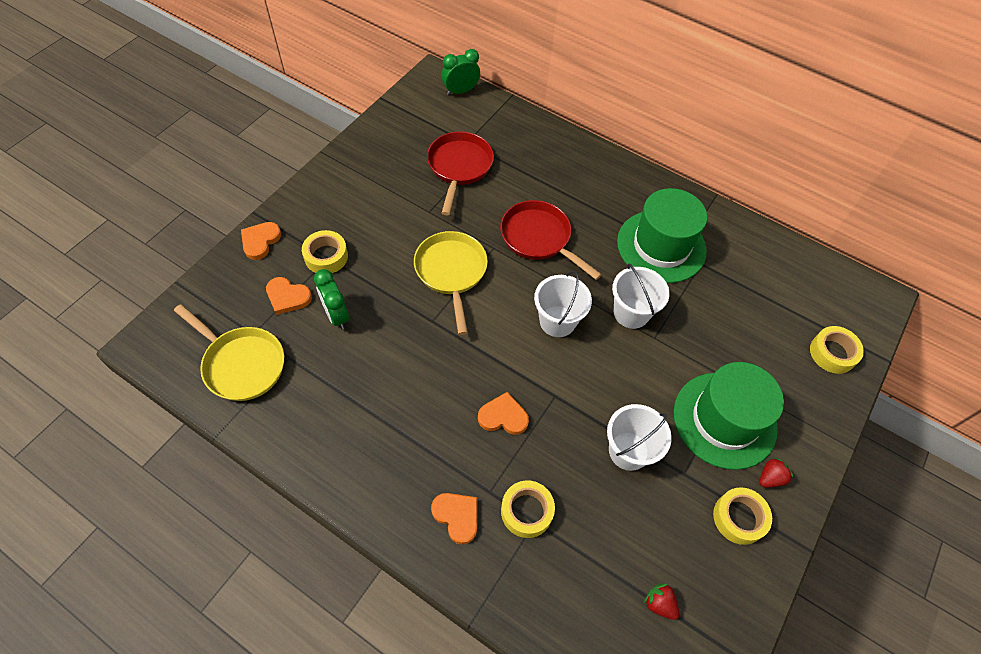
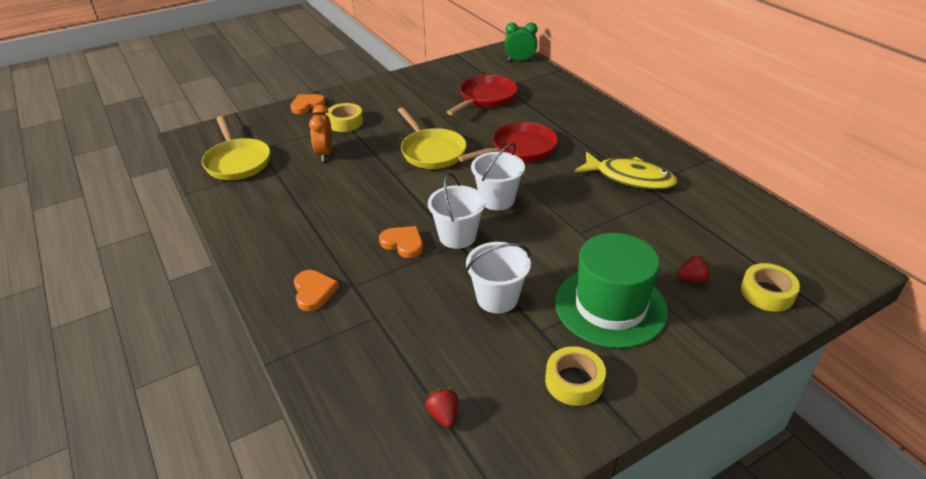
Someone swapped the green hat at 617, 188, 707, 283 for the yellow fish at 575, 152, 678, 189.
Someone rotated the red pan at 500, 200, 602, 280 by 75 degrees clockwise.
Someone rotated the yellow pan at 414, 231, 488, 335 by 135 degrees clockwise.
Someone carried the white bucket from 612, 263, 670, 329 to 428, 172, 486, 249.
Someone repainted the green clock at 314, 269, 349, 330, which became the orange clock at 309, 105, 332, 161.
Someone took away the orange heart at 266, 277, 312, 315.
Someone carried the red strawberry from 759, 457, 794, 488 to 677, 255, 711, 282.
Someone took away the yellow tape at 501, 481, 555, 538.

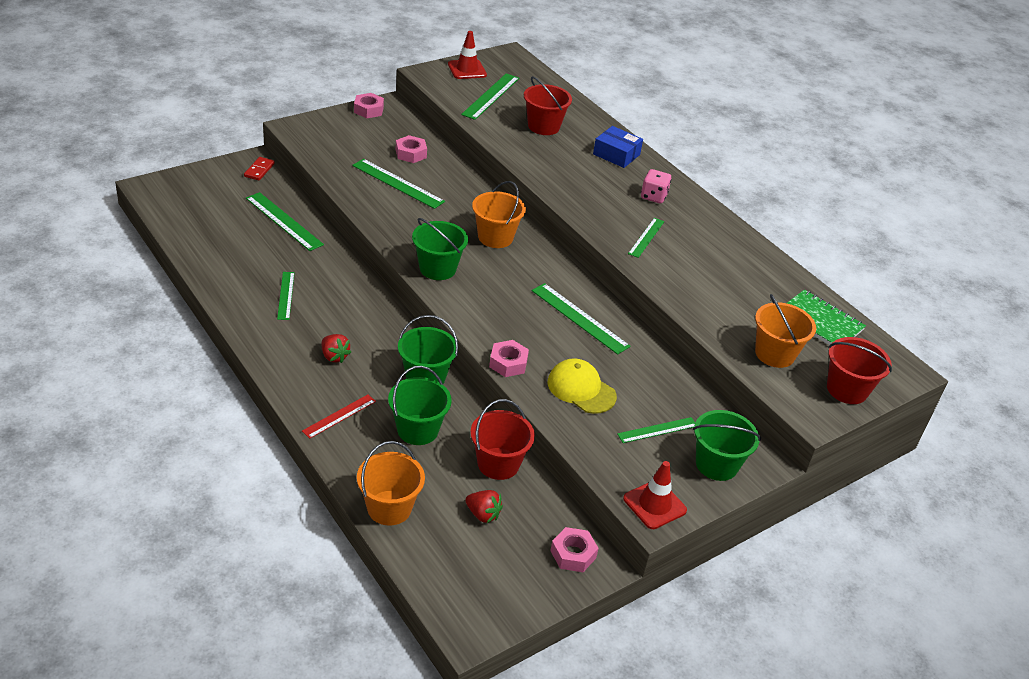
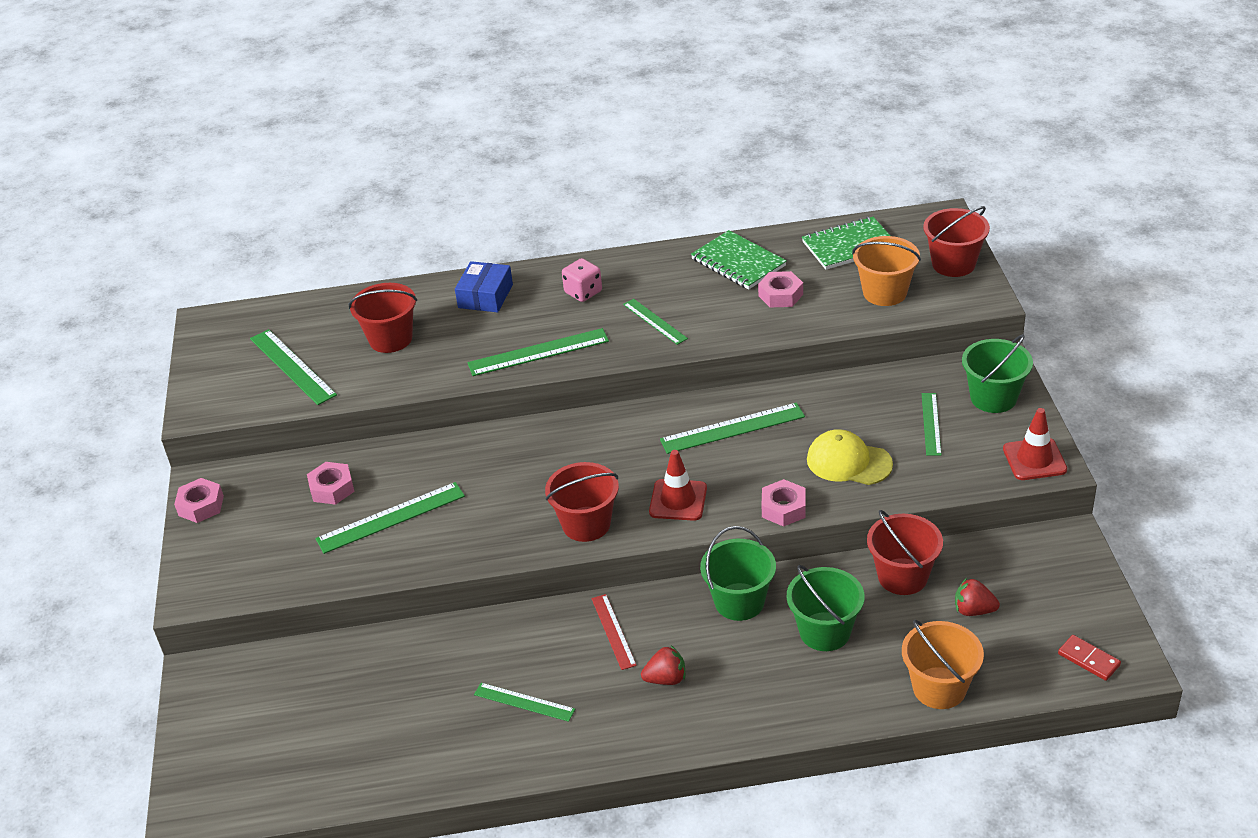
Someone carried the red traffic cone from 448, 31, 487, 79 to 649, 450, 707, 521.
Someone rotated the blue box at 593, 126, 643, 168 by 45 degrees counterclockwise.
Someone carried the red domino from 244, 157, 275, 181 to 1058, 635, 1121, 681.
Someone took away the orange bucket at 472, 181, 526, 248.
Someone carried the green ruler from 246, 192, 324, 251 to 467, 328, 609, 376.
Someone repainted the green bucket at 412, 218, 468, 280, which became the red bucket at 545, 462, 619, 542.
Someone rotated the yellow cap at 547, 358, 617, 414 by 45 degrees clockwise.
Someone carried the red ruler from 302, 394, 376, 439 to 591, 594, 637, 670.
Someone rotated the red strawberry at 465, 490, 503, 523 by 135 degrees counterclockwise.
Someone carried the pink nut from 550, 527, 599, 572 to 758, 271, 803, 307.
Someone put down the green notebook at 691, 230, 787, 290.

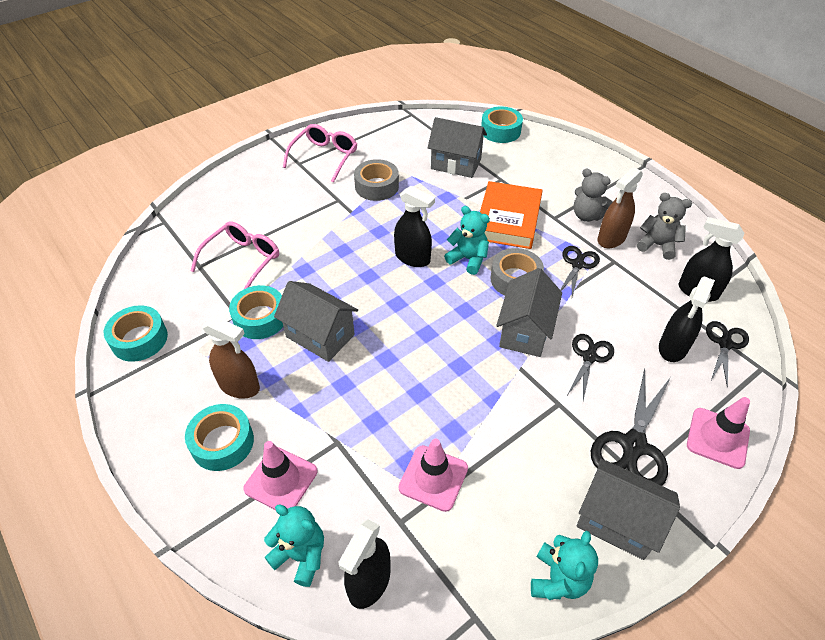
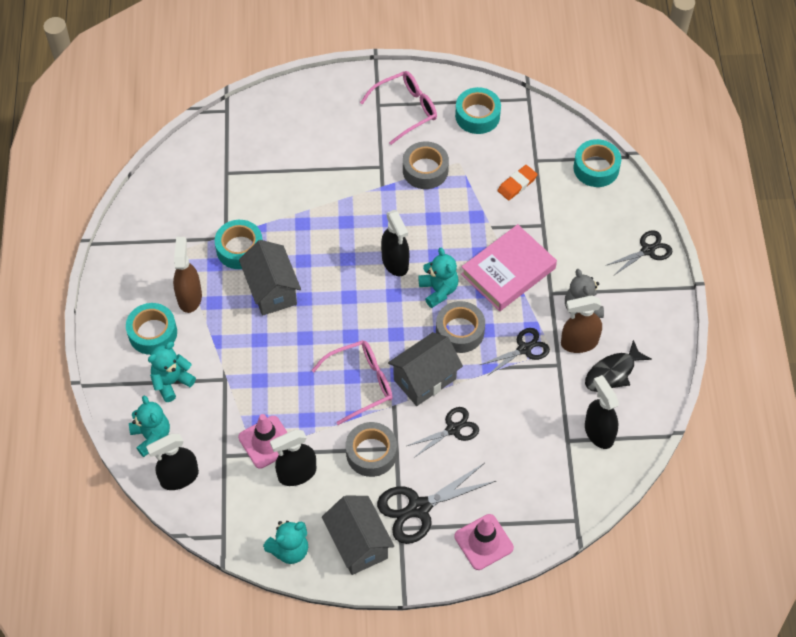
Someone swapped the grey house at 428, 117, 487, 178 for the orange eraser at 498, 165, 538, 200.
Someone repainted the orange book at 480, 181, 542, 249, which became the pink book at 461, 224, 557, 311.
Someone swapped the grey teddy bear at 637, 193, 692, 260 for the black fish at 585, 340, 652, 392.
Someone carried the pink glasses from 191, 221, 279, 289 to 312, 340, 393, 425.
Someone carried the black spray bottle from 659, 276, 715, 362 to 270, 430, 316, 486.
Someone carried the turquoise tape from 104, 305, 168, 362 to 455, 87, 501, 134.
Someone rotated the brown spray bottle at 202, 316, 260, 399 by 150 degrees counterclockwise.
Someone carried the black scissors from 706, 321, 749, 388 to 607, 230, 672, 276.
Someone swapped the pink traffic cone at 243, 441, 317, 510 for the turquoise teddy bear at 148, 342, 196, 402.
Someone put down the grey tape at 346, 422, 397, 477.

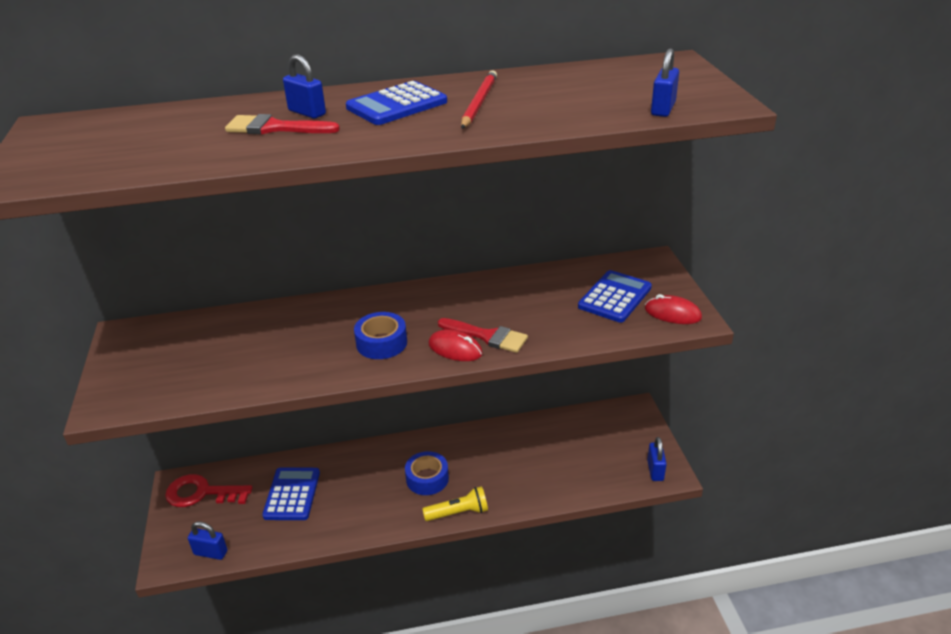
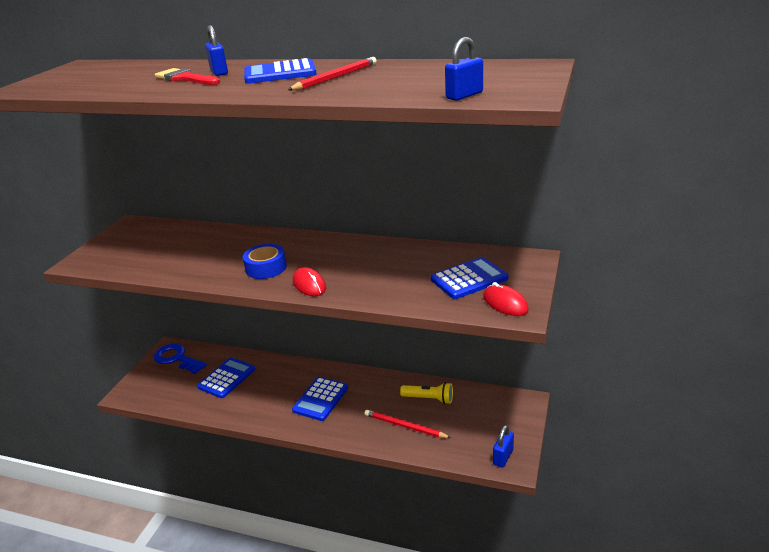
Someone took away the red brush at 438, 318, 528, 353.
Someone swapped the blue tape at 405, 451, 449, 495 for the blue calculator at 292, 377, 348, 421.
Someone repainted the red key at 165, 474, 252, 507, which became the blue key at 154, 344, 207, 374.
Someone carried the yellow flashlight from 422, 486, 488, 521 to 400, 382, 453, 404.
Someone took away the blue padlock at 188, 521, 228, 560.
Someone put down the red pencil at 365, 410, 451, 438.

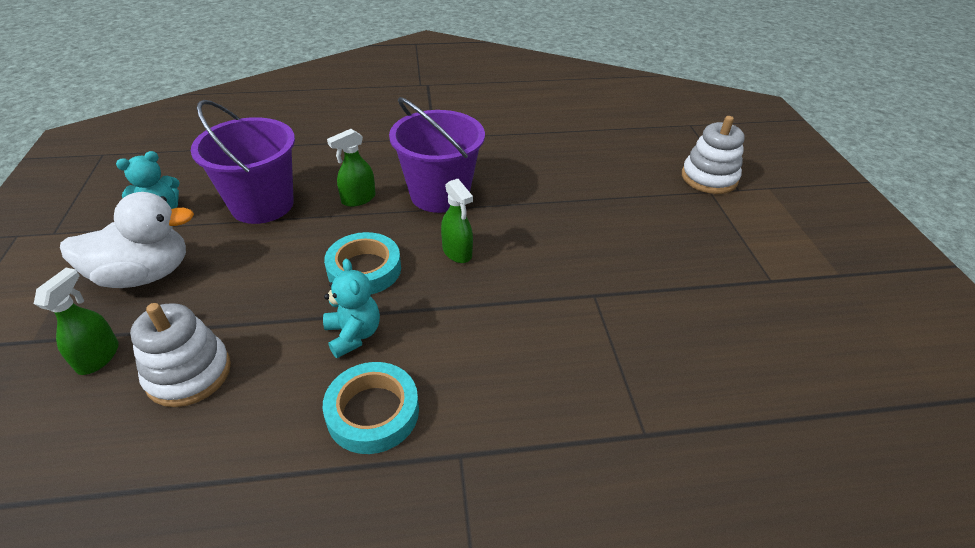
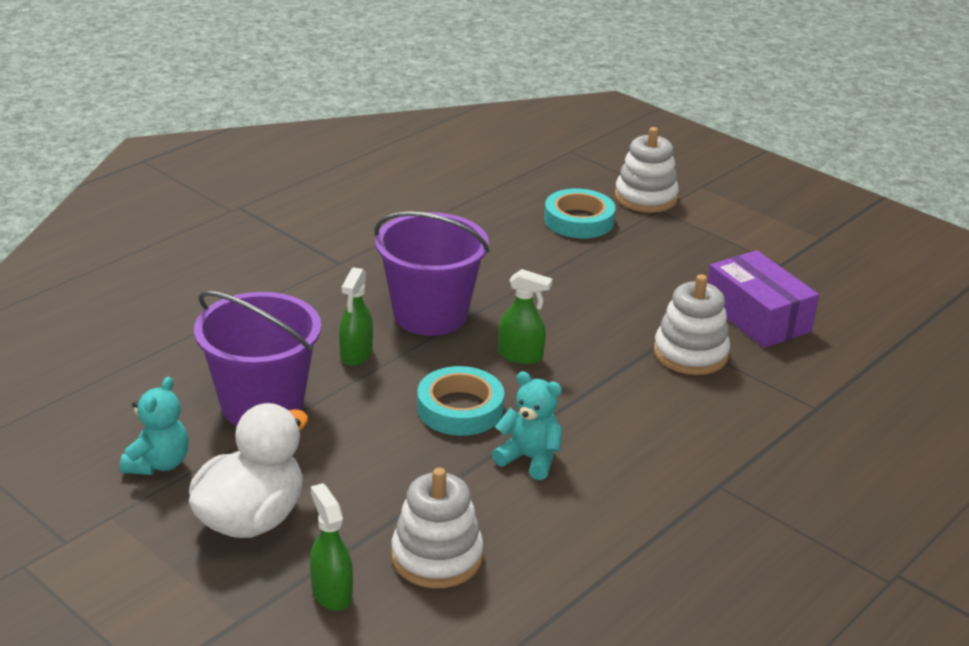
Someone carried the turquoise tape from 323, 362, 419, 454 to 544, 189, 616, 238.
Someone put down the purple box at 707, 250, 819, 348.
Someone put down the white stacking toy at 654, 274, 730, 375.

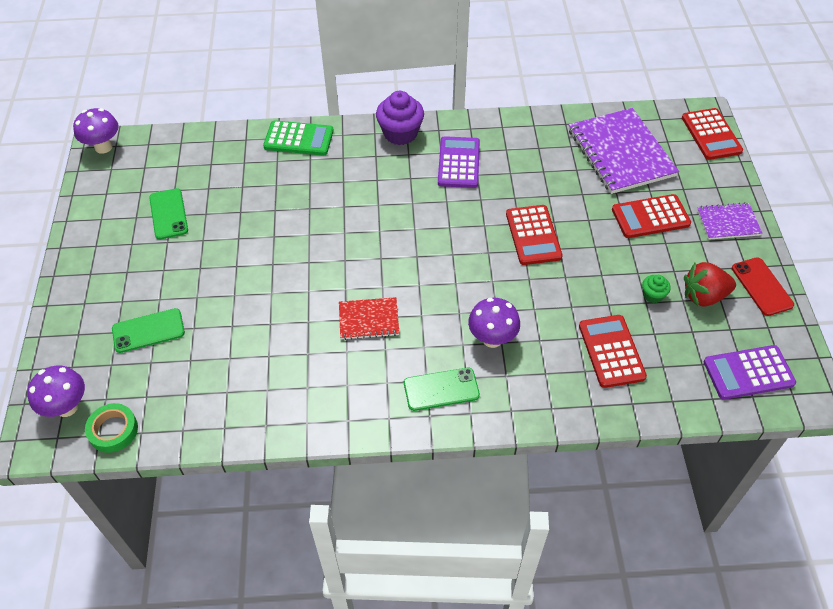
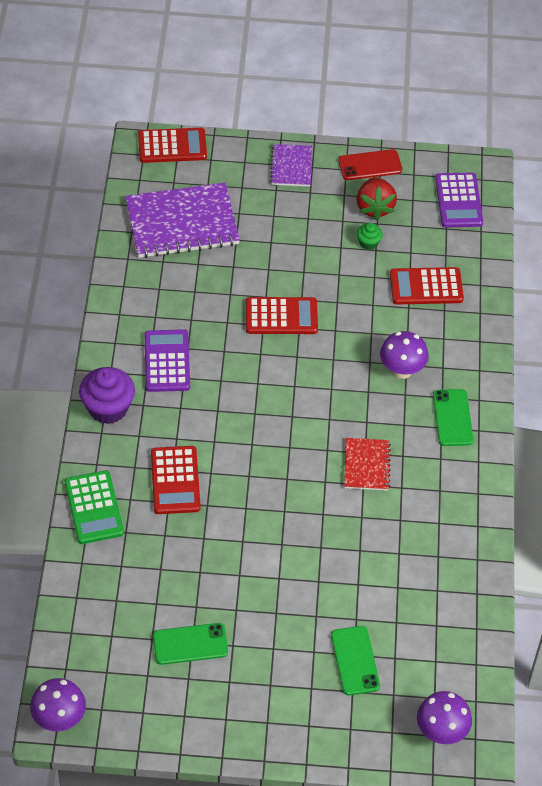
Someone rotated the green calculator at 263, 120, 334, 156 by 150 degrees clockwise.
Someone rotated the purple calculator at 438, 136, 480, 188 by 75 degrees clockwise.
Someone carried the red calculator from 612, 194, 691, 238 to 151, 446, 201, 514.
Someone took away the green tape at 85, 403, 138, 453.

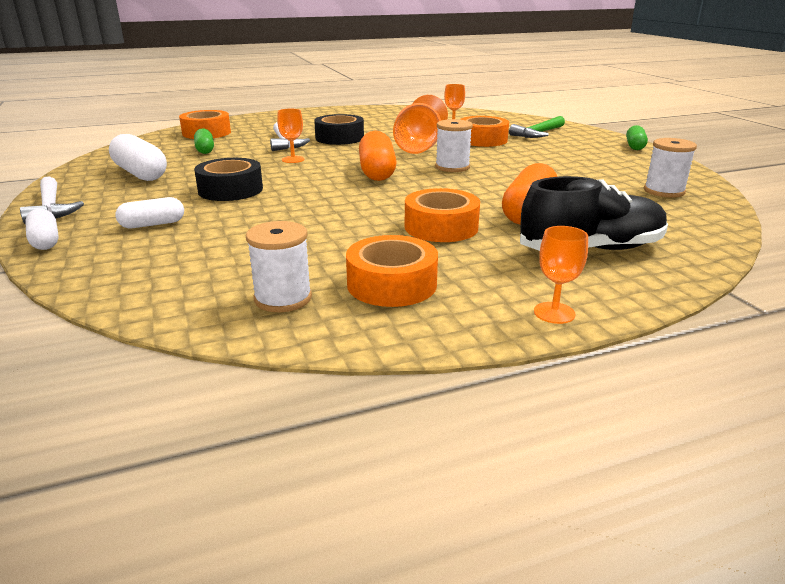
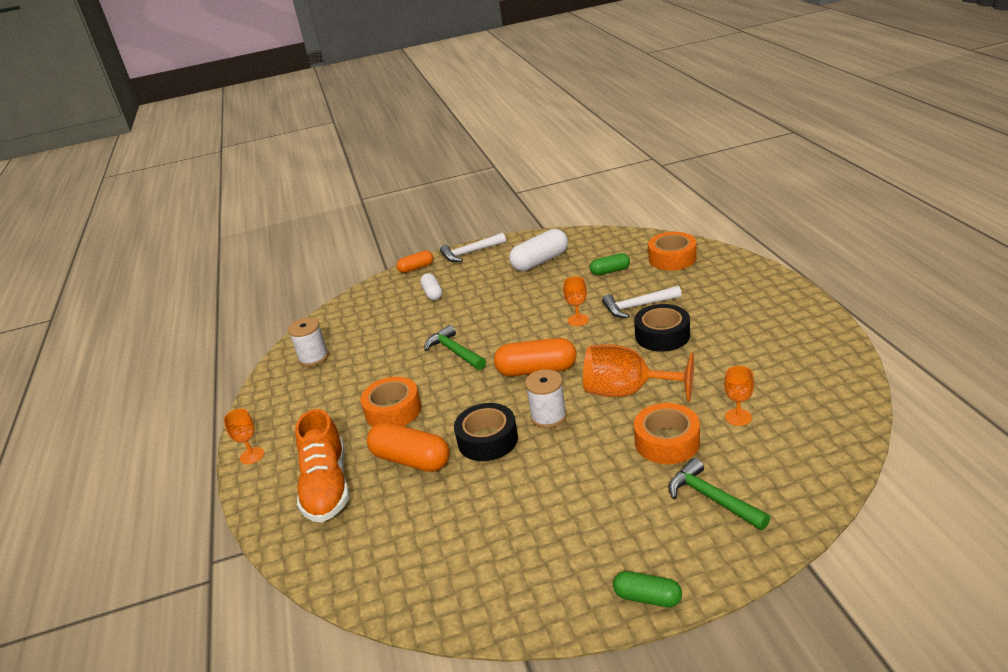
Someone took away the white spool at 644, 138, 697, 198.
Someone carried the black tape from 194, 158, 263, 201 to 454, 403, 518, 461.
Someone repainted the black shoe at 520, 176, 668, 251, which became the orange shoe at 295, 409, 349, 522.
Someone repainted the white capsule at 25, 209, 59, 250, which became the orange capsule at 396, 251, 433, 273.
Someone took away the orange tape at 346, 235, 438, 307.
Someone put down the green hammer at 424, 325, 486, 370.

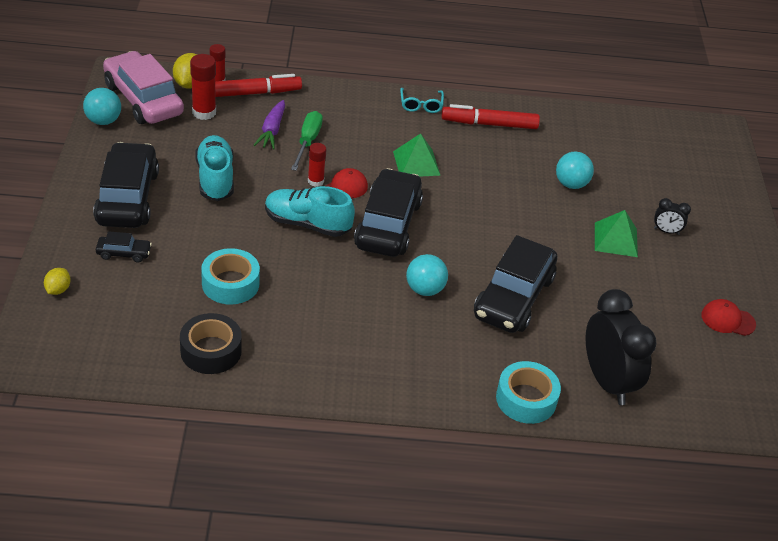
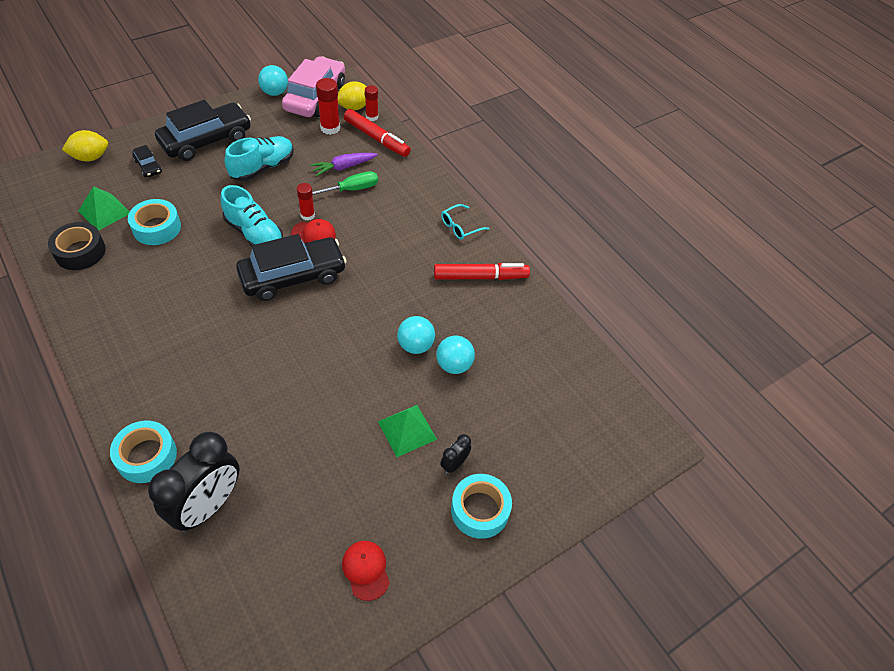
Someone rotated the red marker at 442, 104, 540, 129 by 120 degrees clockwise.
Someone carried the green pyramid from 393, 133, 441, 177 to 78, 186, 130, 231.
Someone rotated the turquoise shoe at 265, 186, 355, 237 by 150 degrees clockwise.
Someone rotated the black clock at 654, 198, 691, 235 by 60 degrees clockwise.
Someone took away the black car at 474, 235, 557, 333.
Someone carried the turquoise ball from 406, 254, 448, 296 to 397, 316, 435, 354.
Someone scaled the yellow lemon at 44, 268, 70, 295 by 1.62.
Someone put down the turquoise tape at 451, 474, 512, 539.

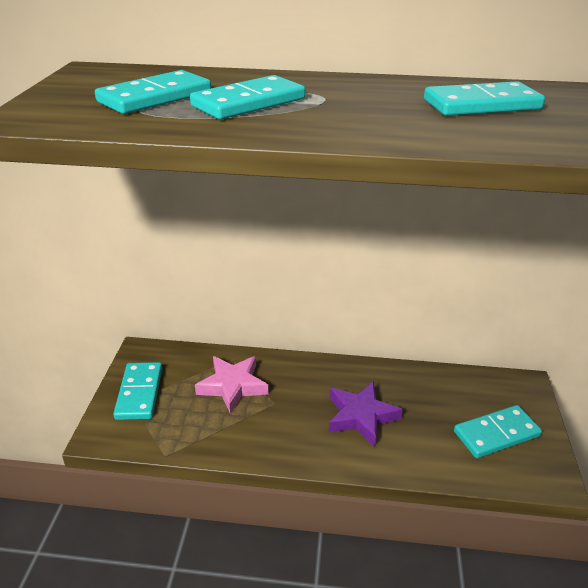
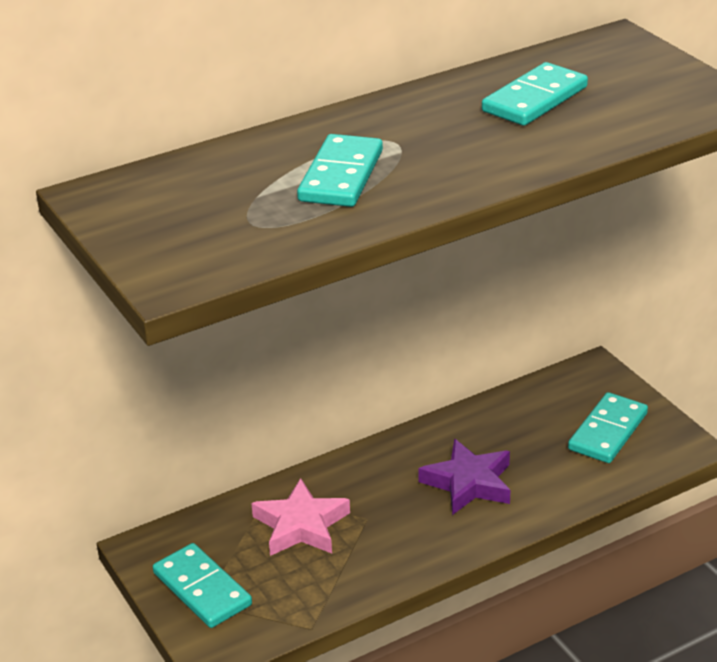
Someone took away the turquoise domino at 95, 70, 211, 114.

